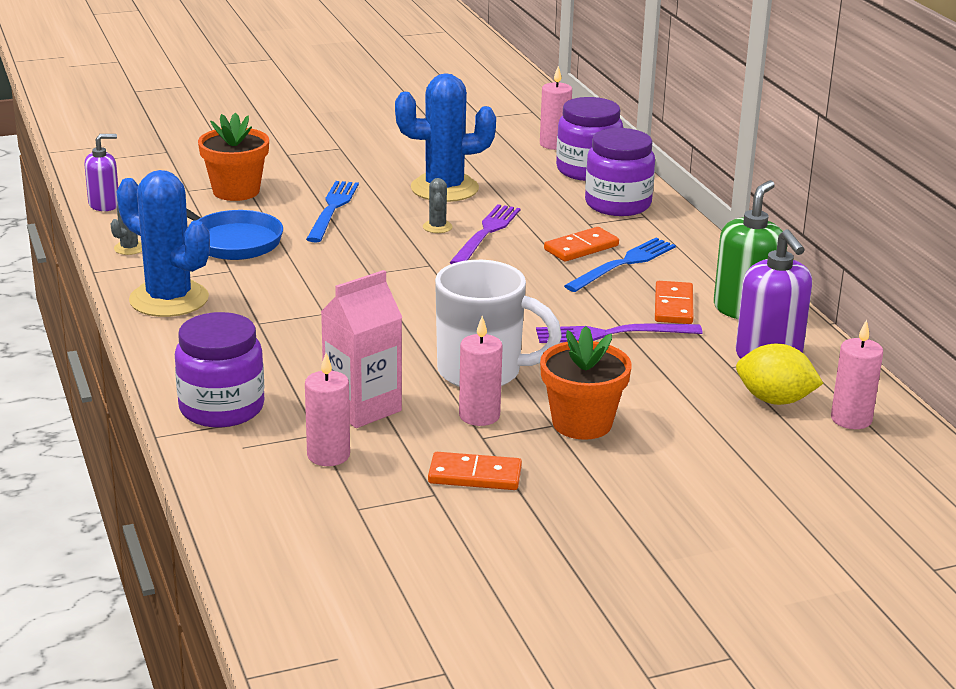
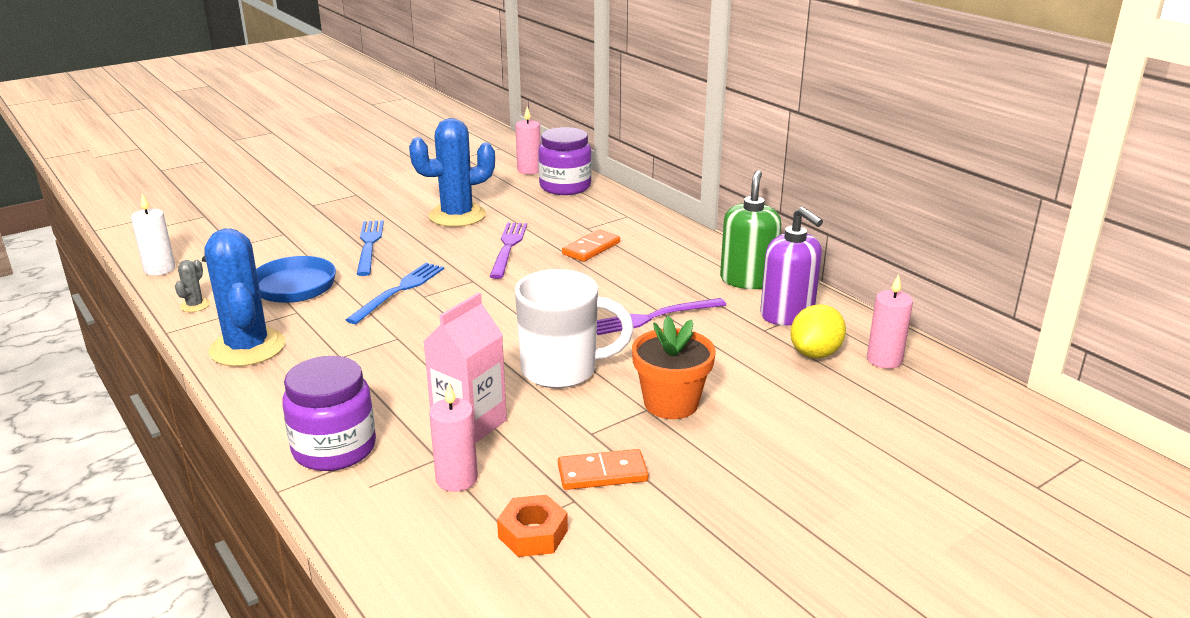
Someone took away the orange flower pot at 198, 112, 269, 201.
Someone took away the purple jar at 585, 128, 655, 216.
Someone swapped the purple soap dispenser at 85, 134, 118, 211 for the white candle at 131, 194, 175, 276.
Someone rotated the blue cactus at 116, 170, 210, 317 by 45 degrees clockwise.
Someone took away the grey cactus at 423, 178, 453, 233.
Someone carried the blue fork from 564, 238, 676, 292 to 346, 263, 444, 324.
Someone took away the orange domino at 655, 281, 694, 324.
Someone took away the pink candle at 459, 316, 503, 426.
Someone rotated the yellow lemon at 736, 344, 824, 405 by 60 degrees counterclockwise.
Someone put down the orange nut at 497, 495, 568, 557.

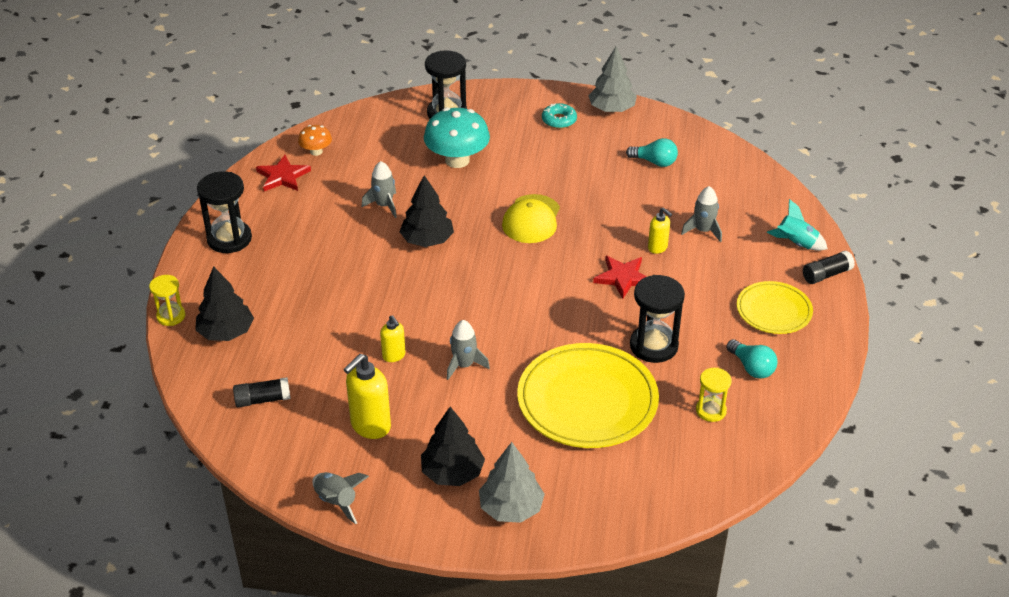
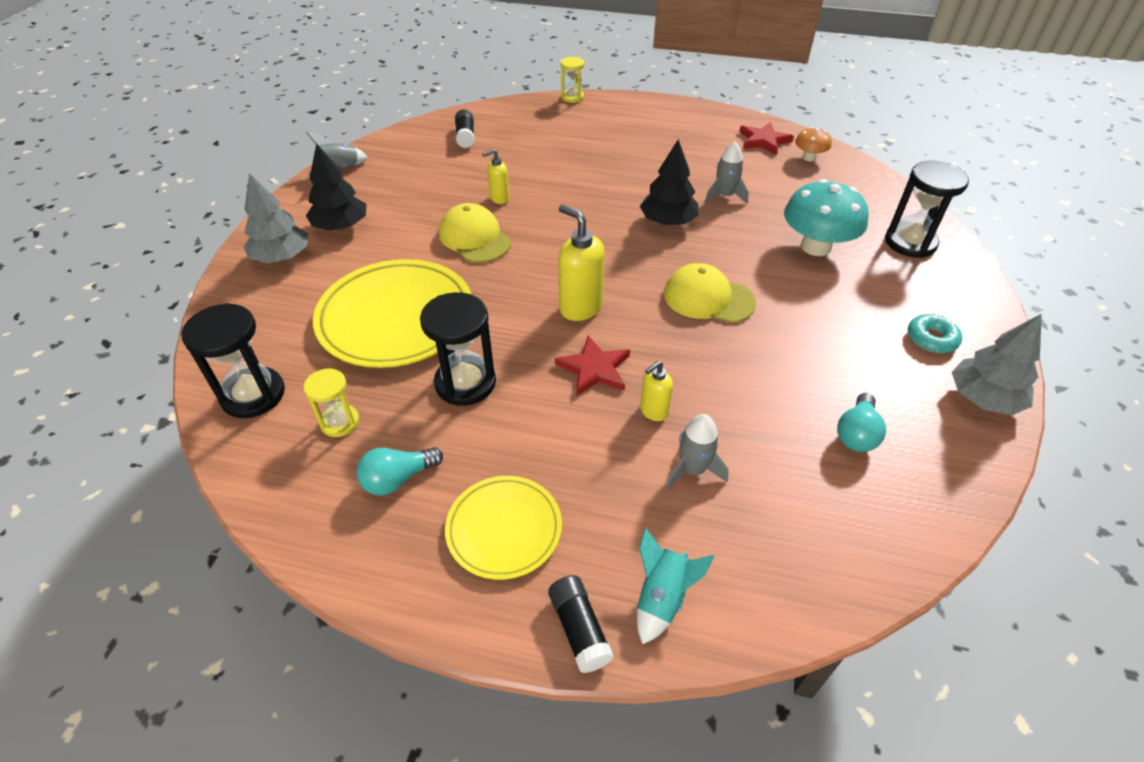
Someone carried the black hourglass from 197, 171, 252, 253 to 181, 303, 285, 418.
Someone took away the black tree at 195, 266, 254, 341.
Someone swapped the grey rocket at 447, 320, 490, 380 for the yellow cap at 439, 203, 511, 262.
Someone carried the yellow soap dispenser from 344, 354, 391, 439 to 558, 204, 605, 321.

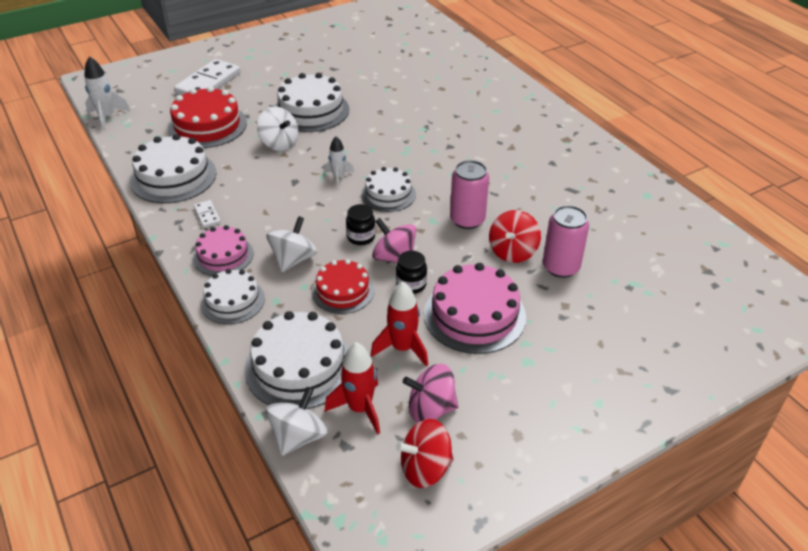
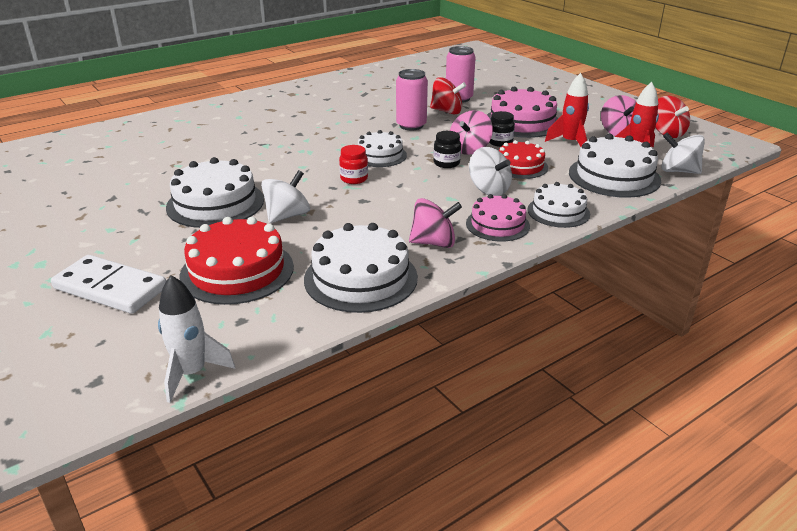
Someone swapped the white rocket at 324, 136, 354, 188 for the red jar at 339, 145, 368, 184.
Someone swapped the white domino at 194, 200, 221, 228 for the pink spinning top at 409, 198, 462, 248.
Someone rotated the white spinning top at 266, 216, 317, 272 by 150 degrees counterclockwise.

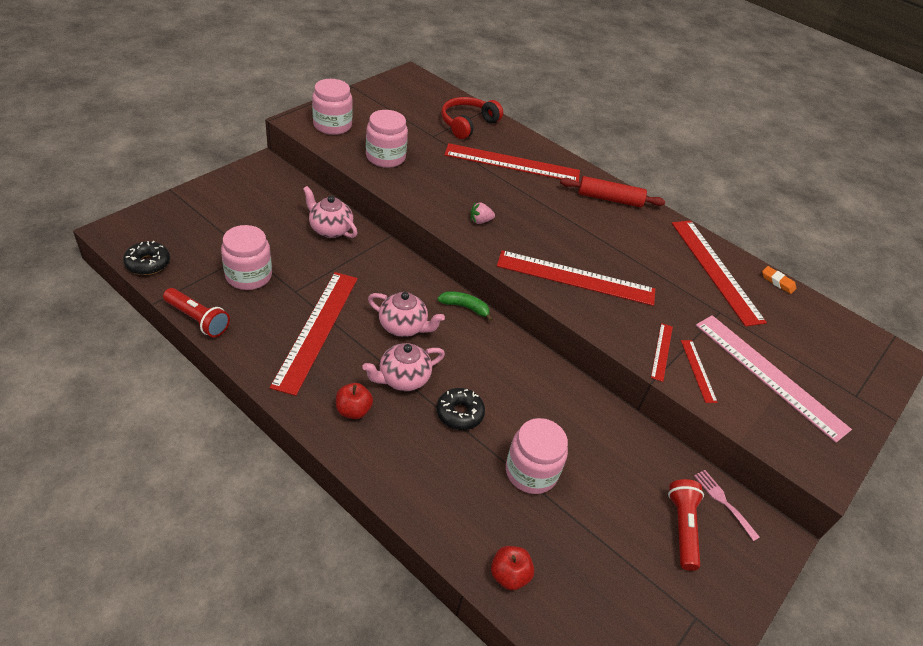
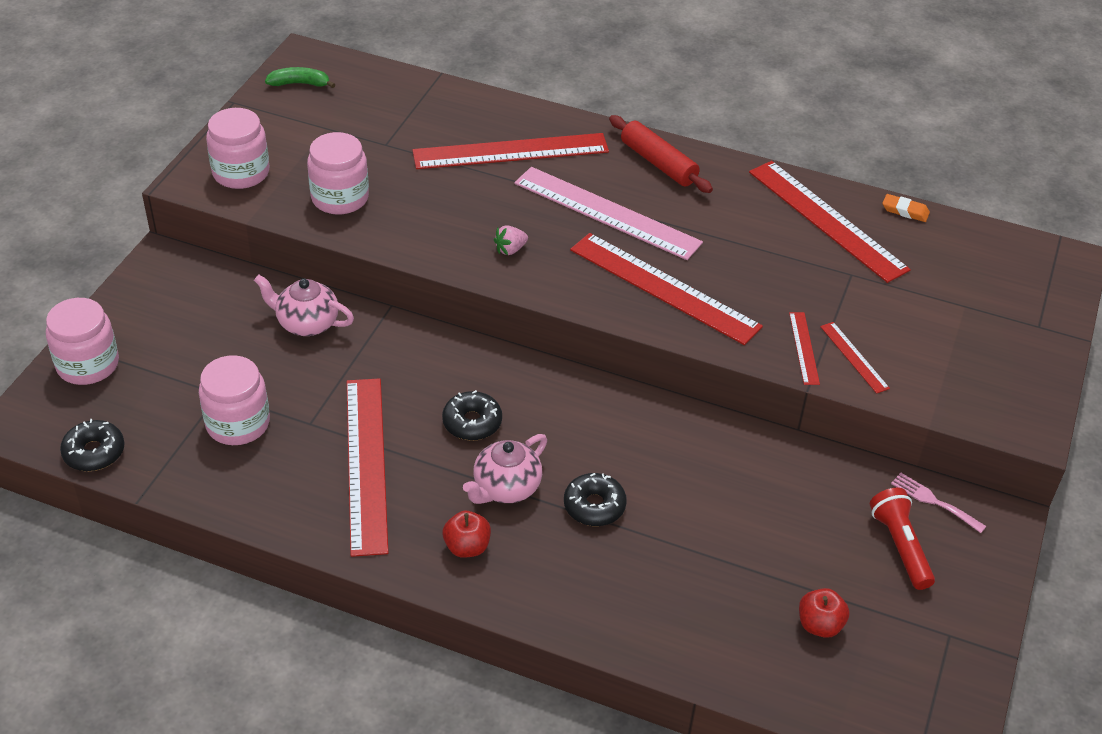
Someone took away the red headphones at 441, 97, 503, 139.
Someone rotated the red rolling pin at 560, 176, 665, 207 by 60 degrees clockwise.
Someone rotated the red ruler at 497, 250, 655, 306 by 45 degrees clockwise.
Someone took away the red flashlight at 163, 288, 230, 337.
Someone carried the green banana from 438, 291, 493, 321 to 265, 67, 335, 88.
Someone swapped the pink teapot at 368, 292, 445, 337 for the black donut at 442, 390, 502, 441.
Someone carried the pink ruler from 696, 315, 852, 443 to 514, 167, 703, 260.
Someone carried the pink jar from 506, 418, 568, 494 to 46, 298, 119, 385.
Someone carried the red apple from 491, 546, 534, 590 to 799, 588, 850, 638.

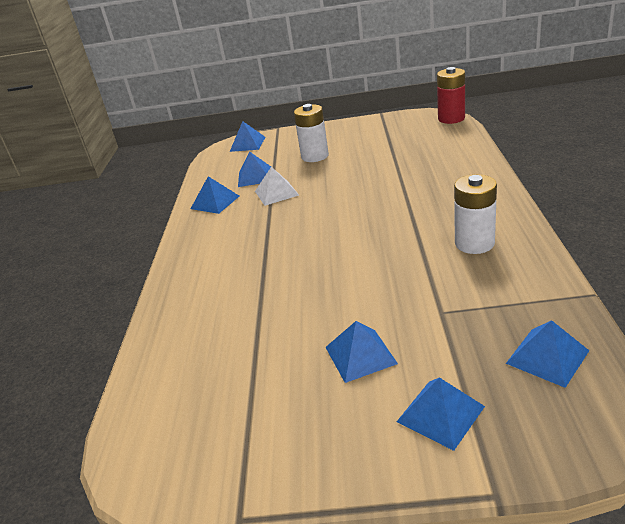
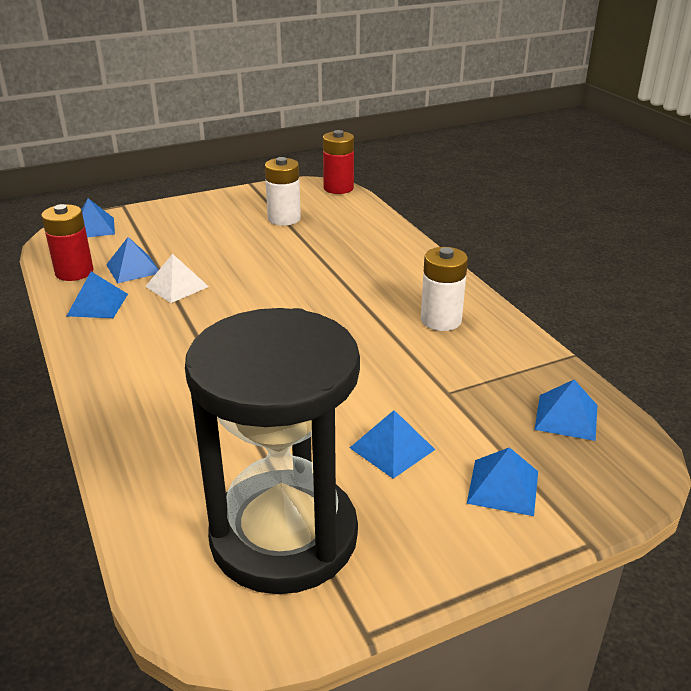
Someone carried the white battery from 294, 104, 329, 162 to 265, 157, 301, 226.
Someone put down the red battery at 41, 204, 94, 281.
Someone put down the black hourglass at 185, 308, 360, 594.

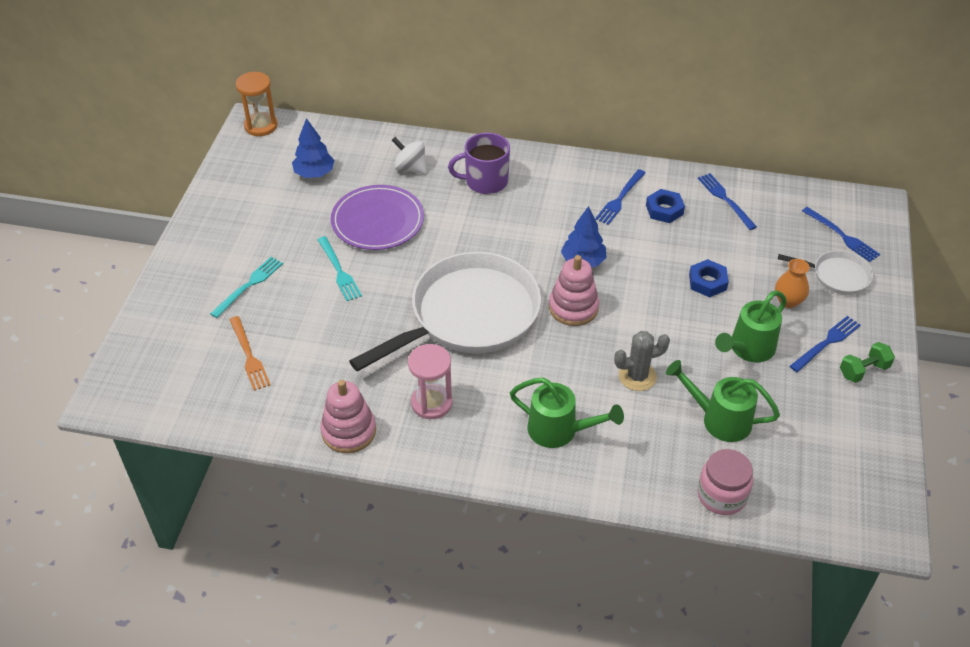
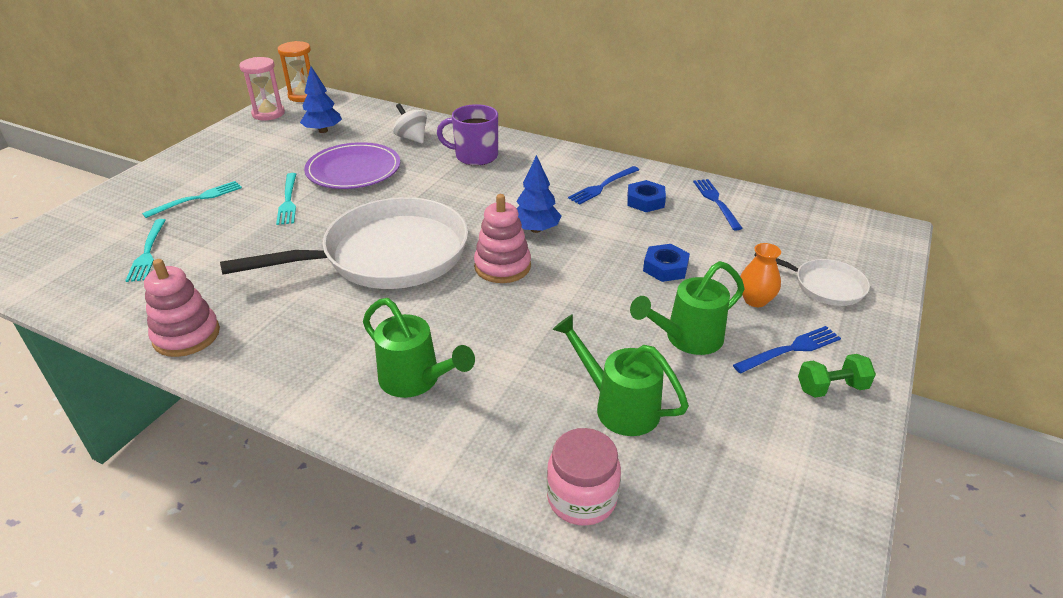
Someone took away the blue fork at 802, 207, 880, 262.
Someone repainted the orange fork at 229, 316, 271, 391, which became the turquoise fork at 125, 219, 166, 282.
Someone took away the grey cactus at 614, 331, 670, 391.
Someone carried the pink hourglass from 408, 344, 452, 419 to 239, 57, 285, 120.

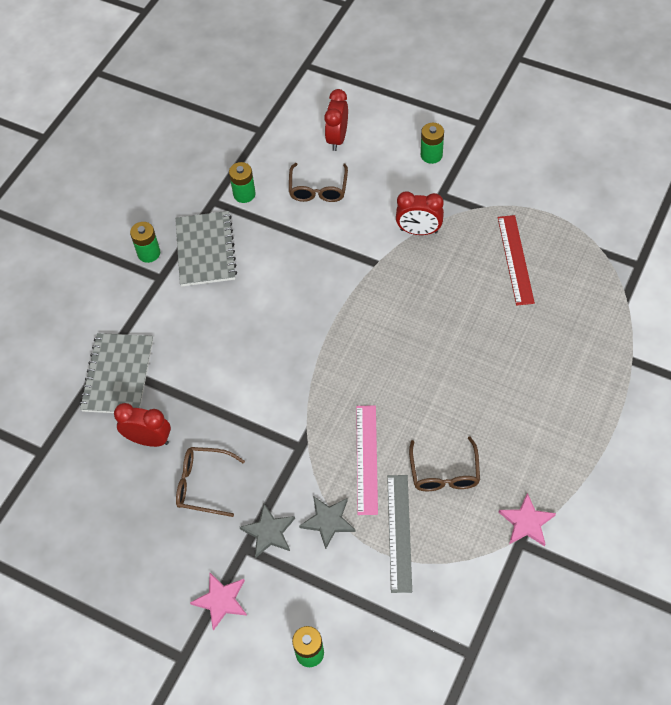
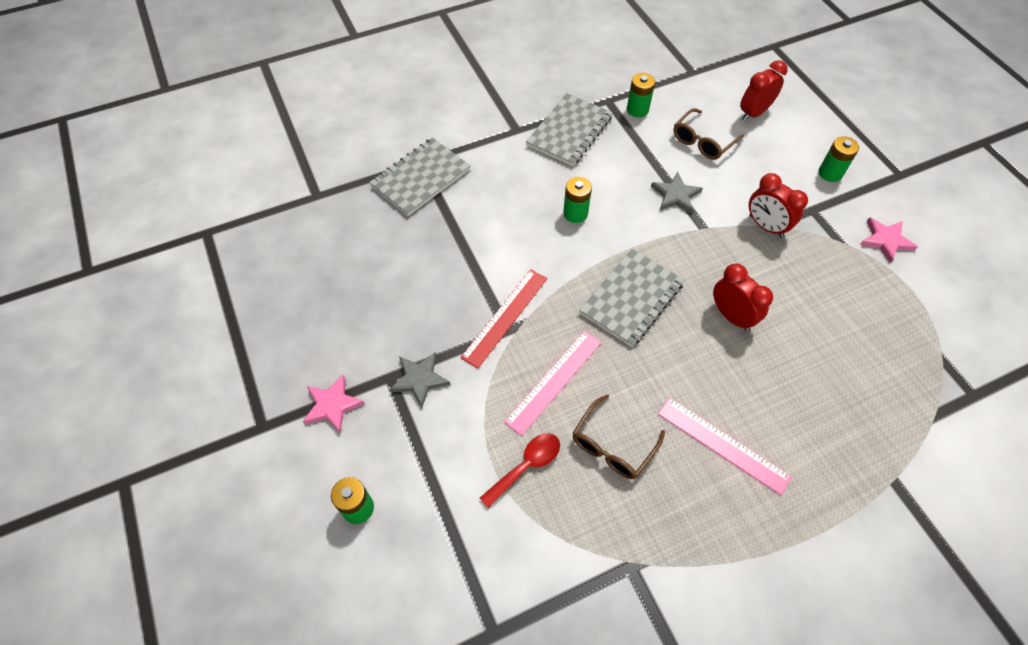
Someone carried the red ruler from 498, 215, 535, 306 to 460, 269, 547, 368.
Someone carried the green battery from 130, 222, 160, 263 to 563, 177, 592, 223.
Someone carried the red clock from 114, 403, 171, 447 to 713, 264, 773, 331.
Someone took away the brown glasses at 176, 447, 245, 517.
Someone swapped the grey ruler at 387, 475, 412, 593 for the red spoon at 480, 433, 560, 508.
Someone carried the pink star from 499, 493, 556, 546 to 860, 217, 918, 263.
Someone carried the grey star from 299, 496, 356, 549 to 651, 172, 703, 214.
Someone put down the grey notebook at 579, 249, 684, 347.
Someone put down the pink ruler at 658, 398, 792, 495.

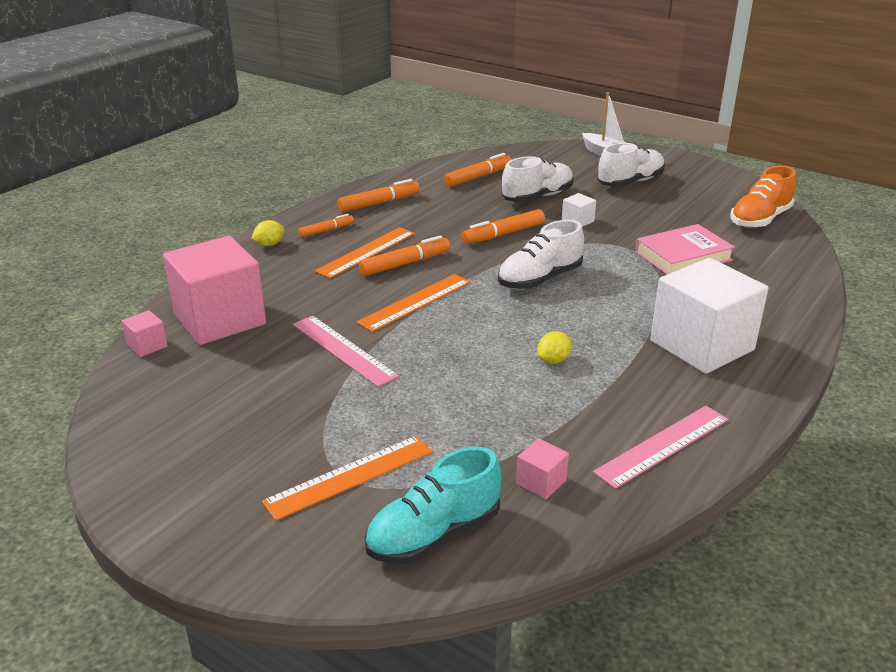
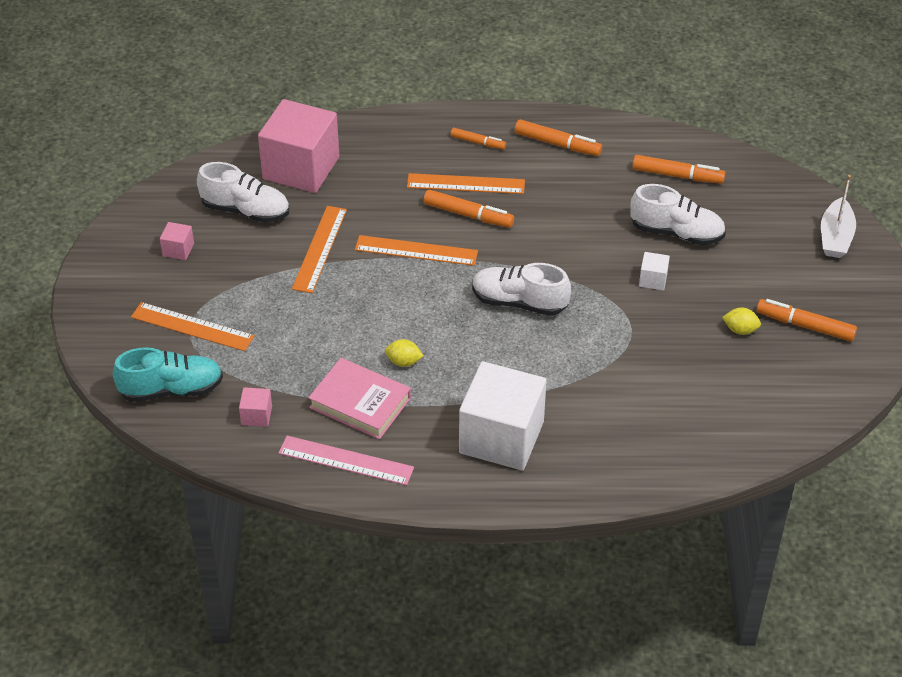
Someone carried the white shoe from 597, 143, 665, 187 to 197, 162, 290, 223.
Someone took away the orange shoe at 730, 166, 796, 228.
Someone carried the orange marker from 462, 209, 545, 244 to 756, 299, 857, 342.
Someone carried the yellow lemon from 252, 220, 285, 246 to 722, 308, 761, 335.
Someone carried the pink book from 635, 224, 735, 275 to 308, 358, 411, 439.
Someone carried the pink cube from 122, 310, 168, 357 to 160, 222, 194, 260.
Someone repainted the pink ruler at 293, 316, 399, 387, which became the orange ruler at 292, 206, 347, 293.
Someone rotated the turquoise shoe at 365, 447, 501, 564 by 150 degrees clockwise.

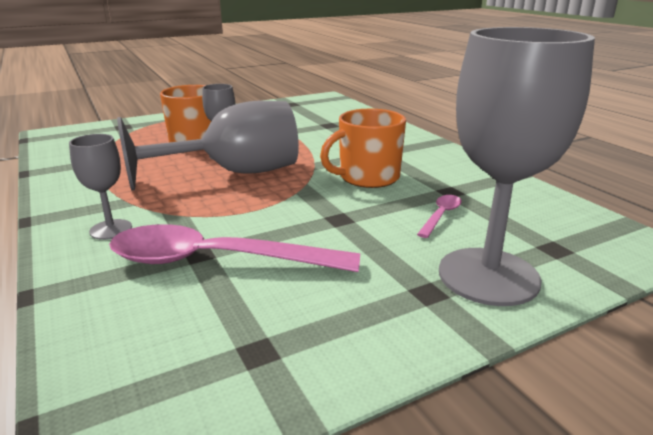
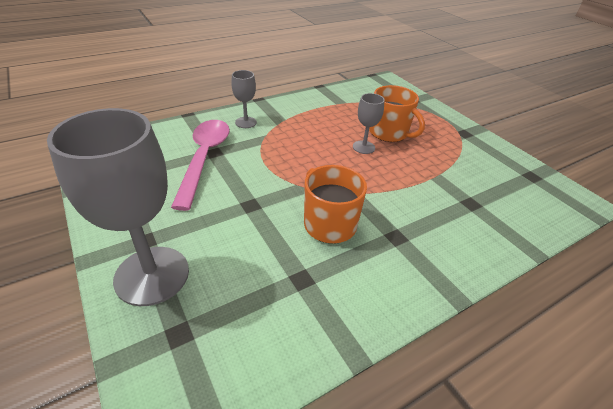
Someone took away the grey goblet at 117, 101, 299, 190.
Someone took away the pink spoon at 417, 195, 462, 238.

